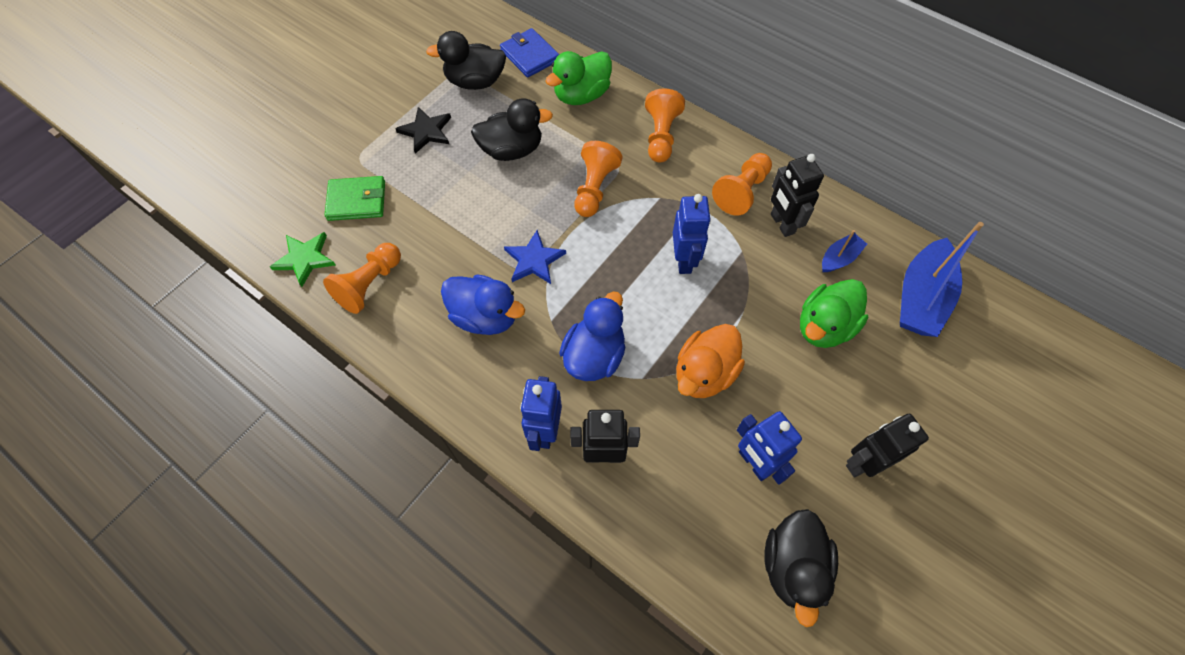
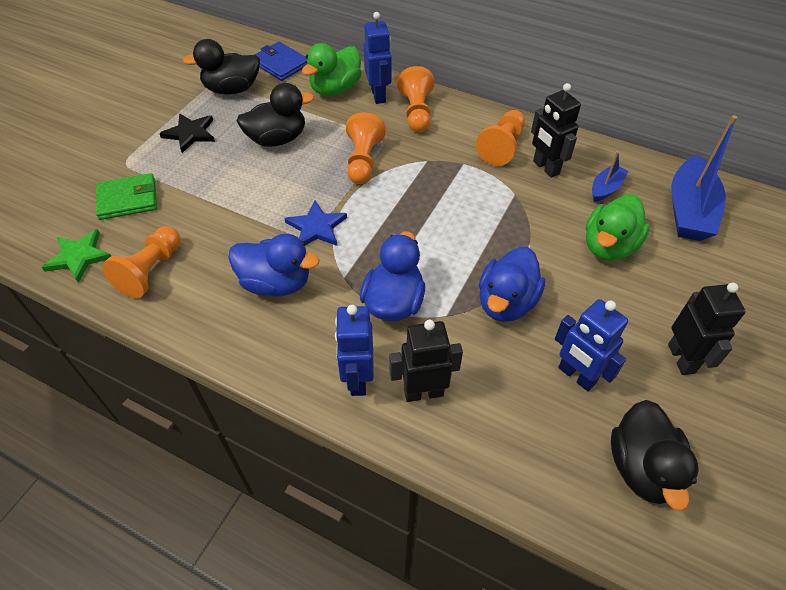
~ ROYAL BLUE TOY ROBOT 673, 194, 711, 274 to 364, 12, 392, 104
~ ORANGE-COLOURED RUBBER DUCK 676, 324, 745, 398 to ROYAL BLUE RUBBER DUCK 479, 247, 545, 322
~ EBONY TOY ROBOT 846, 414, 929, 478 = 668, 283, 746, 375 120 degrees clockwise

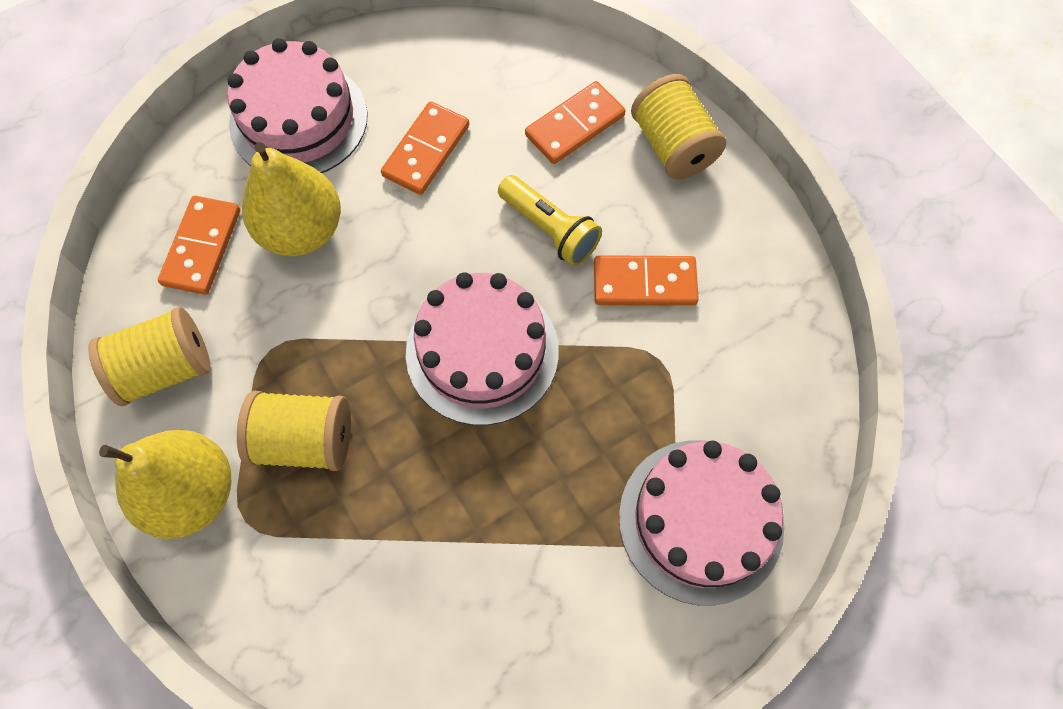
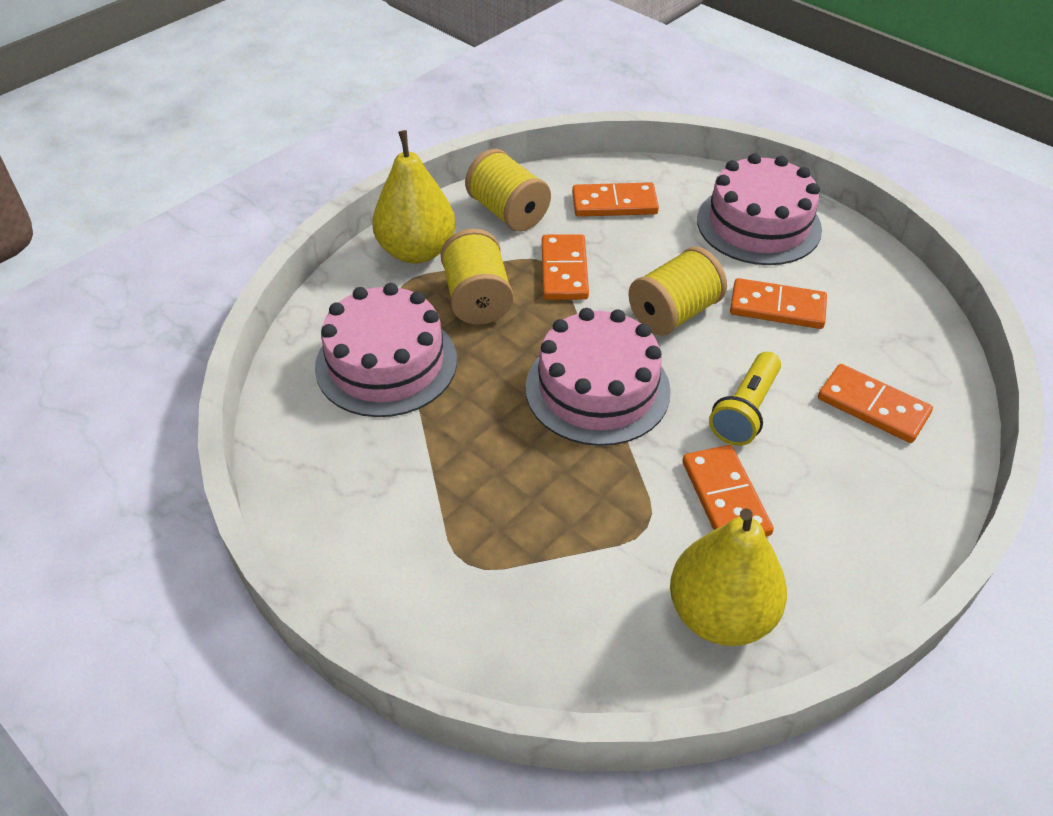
~ YELLOW REEL OF THREAD 631, 74, 726, 180 to 629, 247, 727, 336
~ YELLOW PEAR FRUIT 242, 142, 341, 256 to 670, 508, 787, 646
~ PINK CAKE 619, 440, 784, 606 to 315, 283, 457, 417
+ ORANGE-COLOURED DOMINO 542, 234, 589, 300

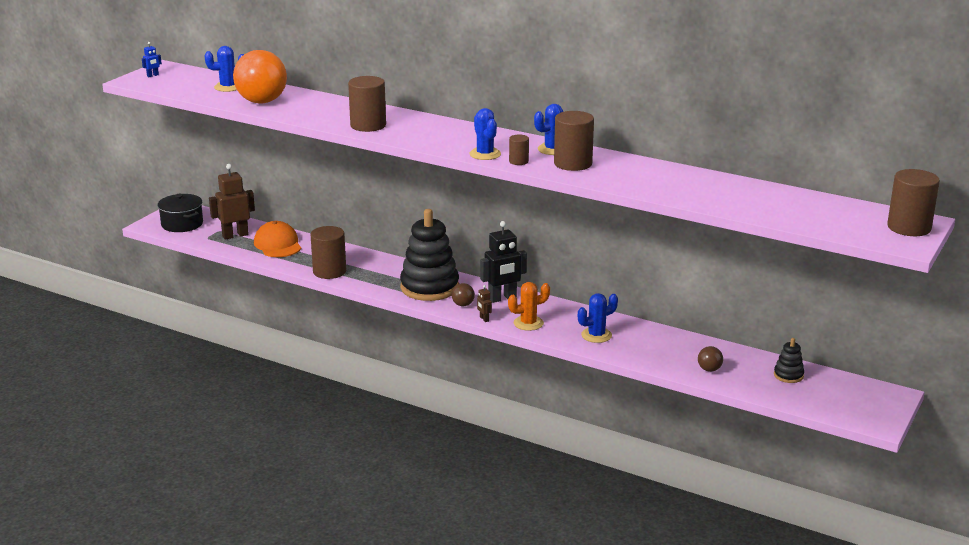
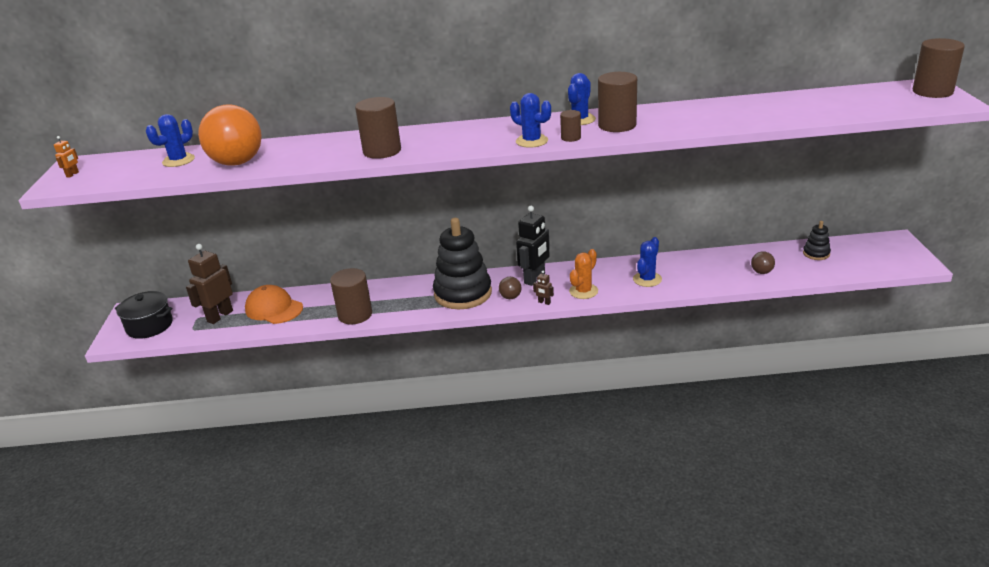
~ ROYAL BLUE TOY ROBOT 142, 42, 162, 77 to ORANGE-COLOURED TOY ROBOT 54, 136, 79, 178

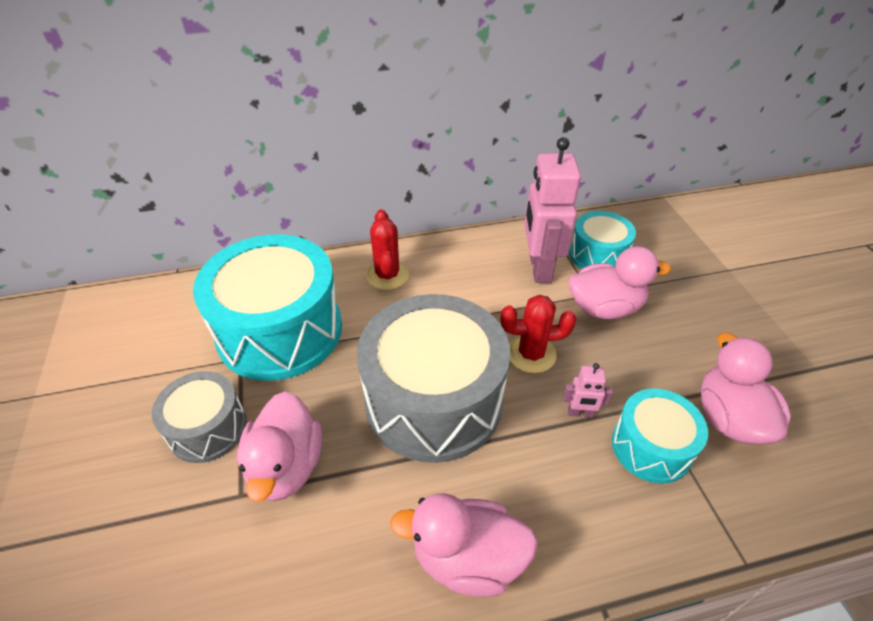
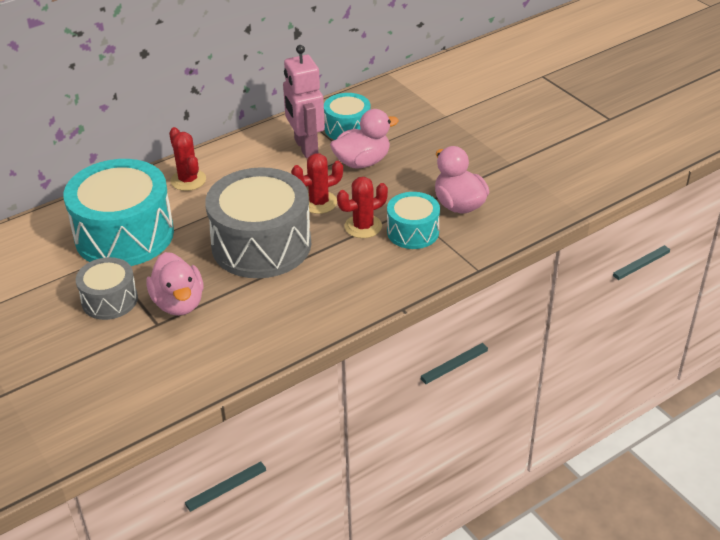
~ PINK TOY ROBOT 563, 363, 613, 418 to RED PRICKLY PLANT 337, 177, 388, 238
- PINK RUBBER DUCK 390, 493, 538, 597

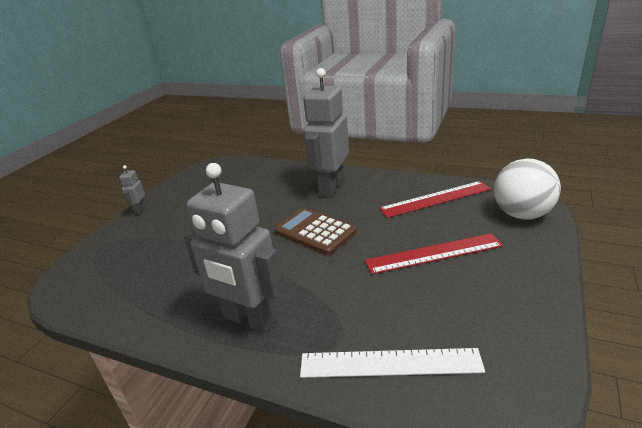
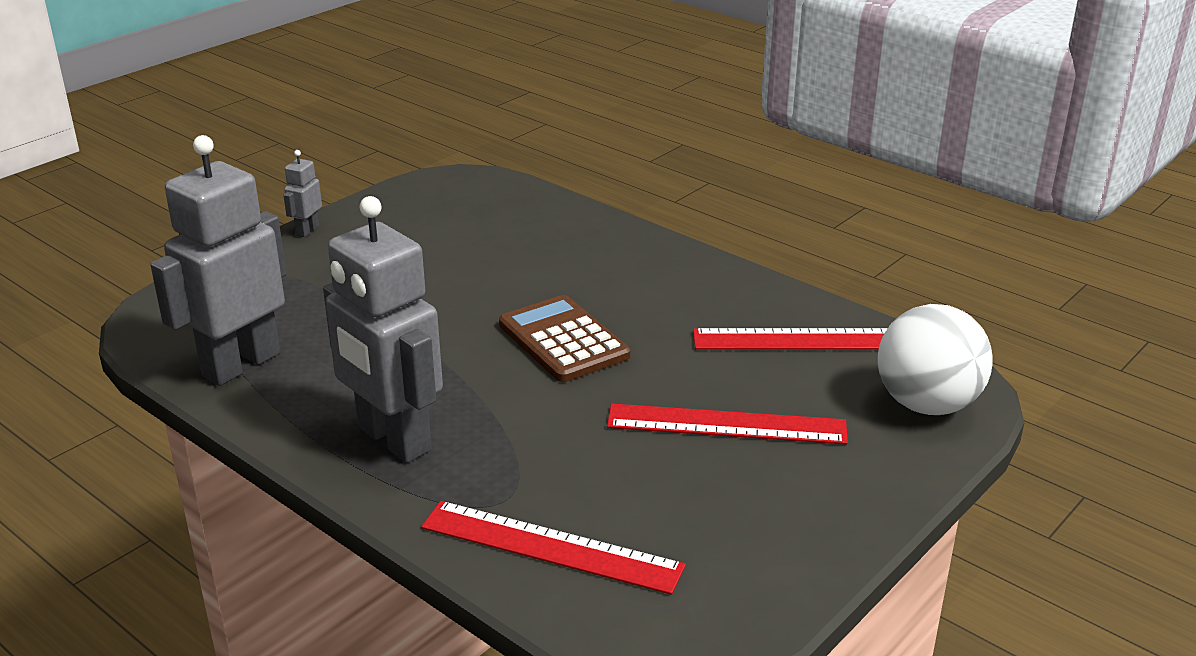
~ GREY TOY ROBOT 303, 68, 349, 197 to 150, 135, 286, 386
~ SNOW-WHITE RULER 300, 348, 485, 378 to RED RULER 421, 501, 686, 595

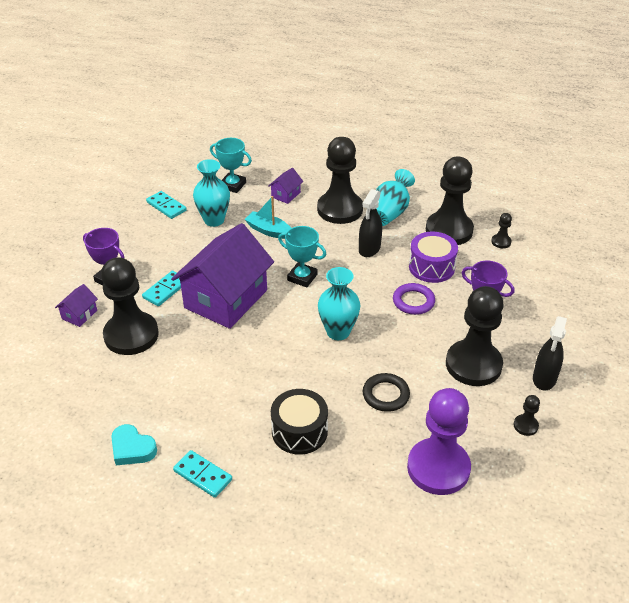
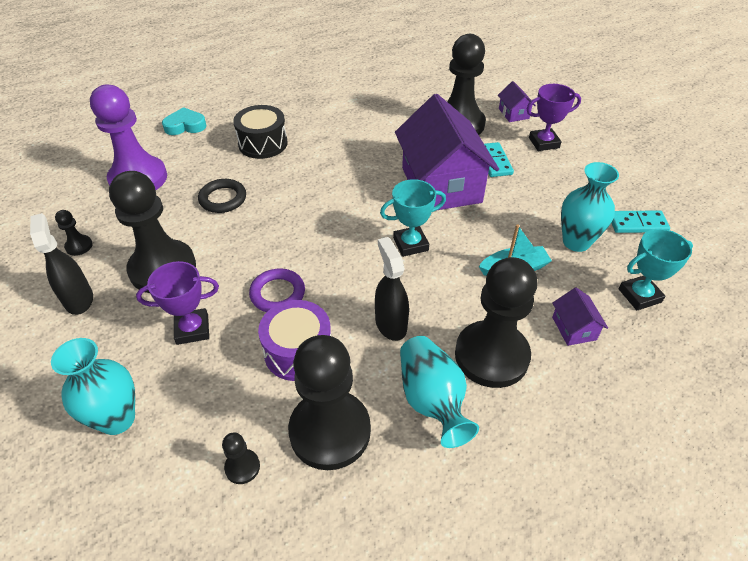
~ TEAL TALL VASE 318, 267, 360, 340 to 51, 338, 135, 435
~ TEAL LOVE HEART 111, 424, 157, 465 to 162, 107, 207, 135
- TEAL DOMINO 173, 450, 232, 498

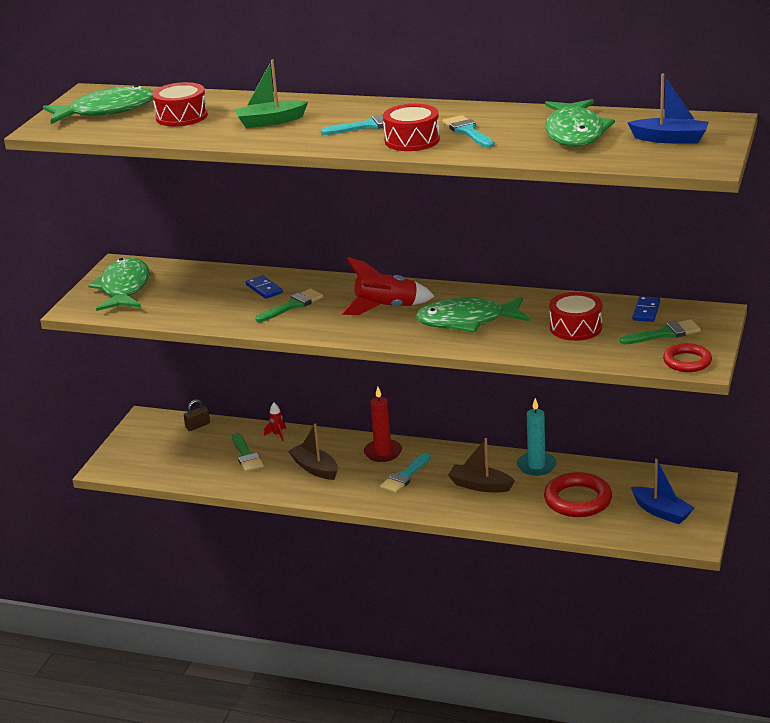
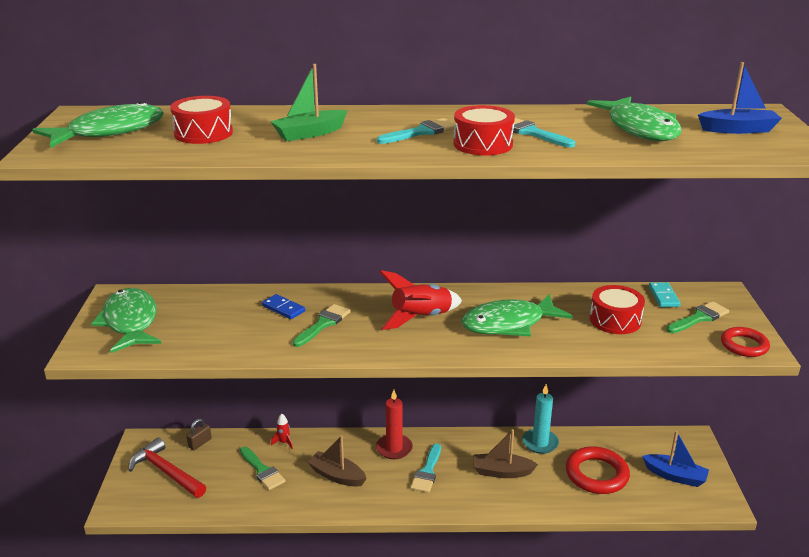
~ ROYAL BLUE DOMINO 632, 296, 660, 322 to TEAL DOMINO 649, 282, 680, 307
+ RED HAMMER 129, 437, 206, 498

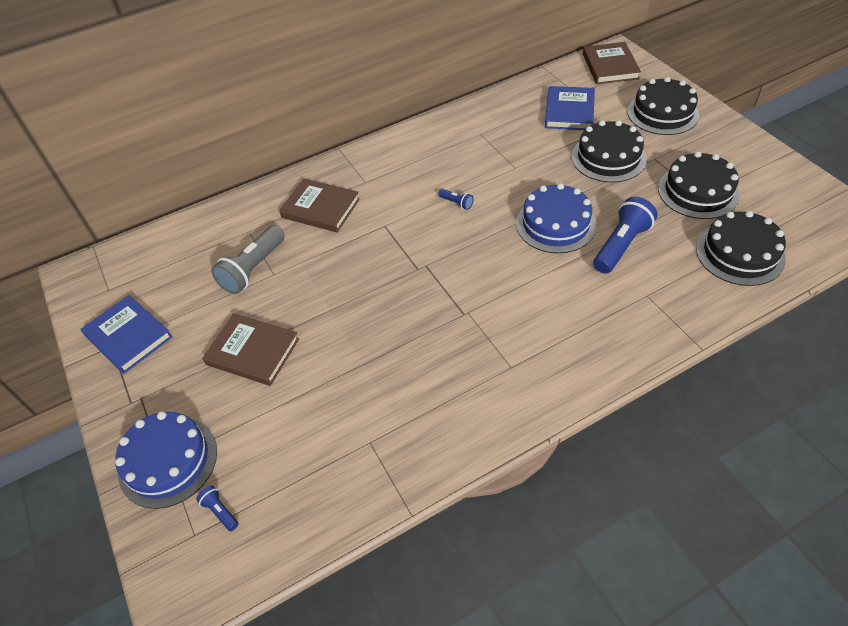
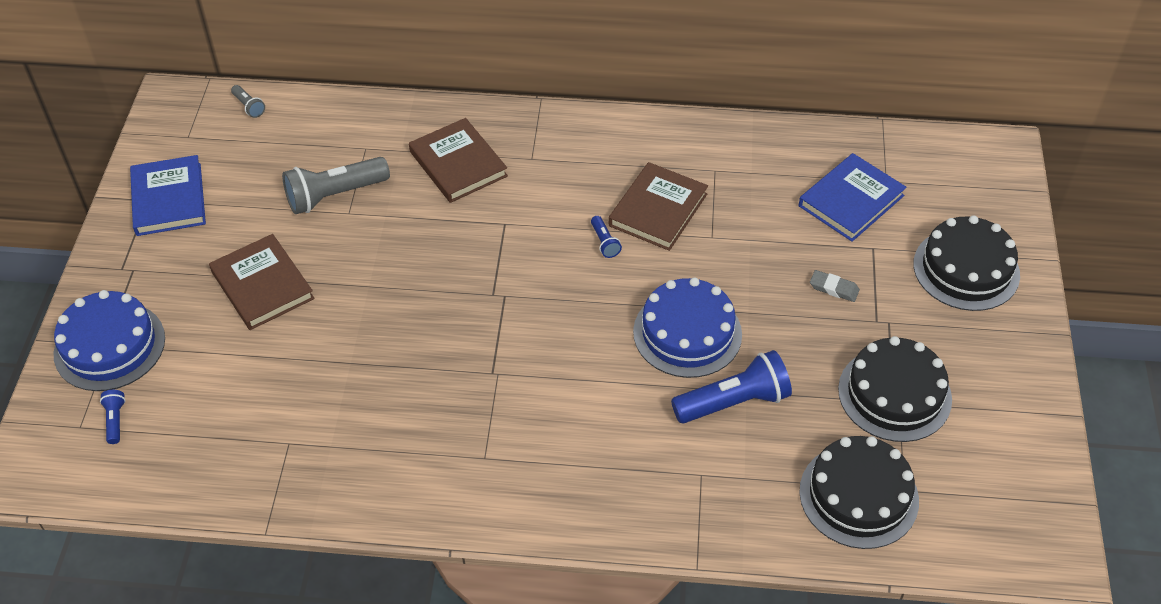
~ RUSSET HARDCOVER 583, 42, 641, 84 to 609, 162, 708, 251
~ EBONY CAKE 572, 120, 647, 183 to GREY PENCIL ERASER 810, 270, 860, 302
+ GREY FLASHLIGHT 231, 85, 265, 118

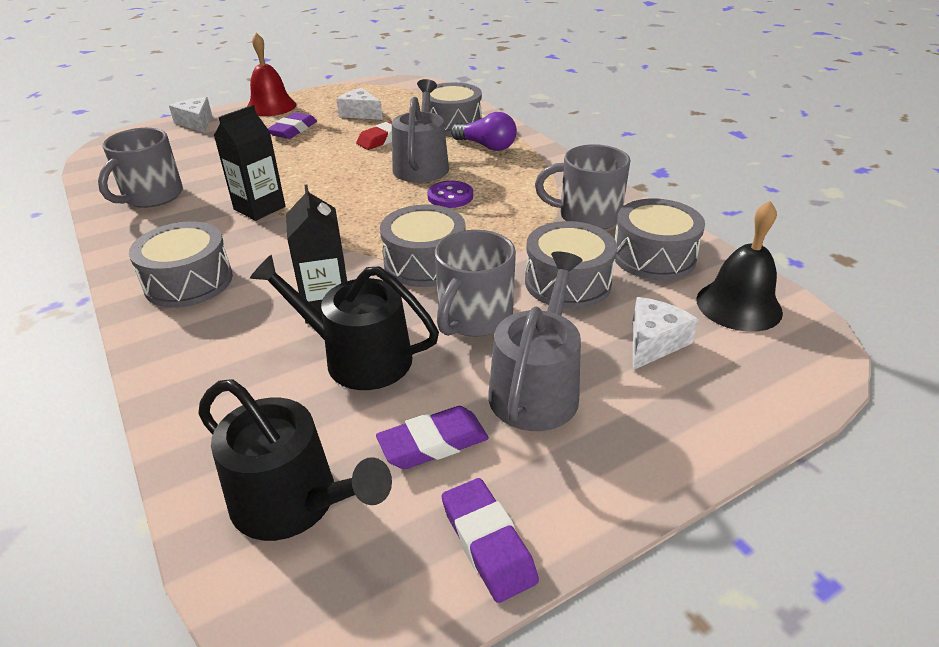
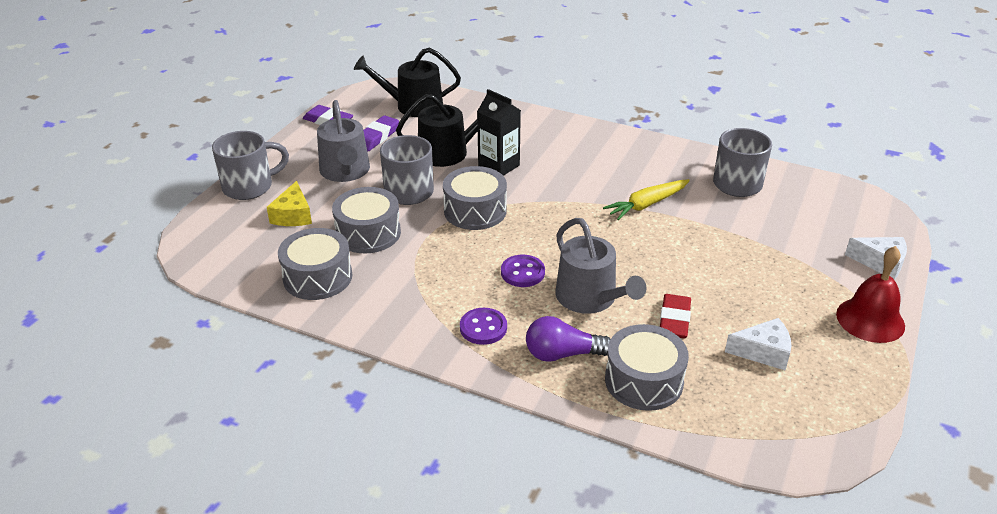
~ EBONY MILK CARTON 214, 105, 285, 221 to YELLOW ROOT VEGETABLE 603, 179, 690, 220
- ROYAL PURPLE PENCIL ERASER 267, 112, 317, 139
~ GREY MUG 535, 144, 631, 230 to 212, 131, 289, 200
- EBONY SCHOOL BELL 697, 201, 783, 332
- GREY DRUM 129, 221, 233, 308
~ SNOW-WHITE CHEESE WEDGE 633, 297, 699, 370 to YELLOW CHEESE WEDGE 267, 181, 312, 226
+ ROYAL PURPLE SHIRT BUTTON 460, 308, 507, 345

